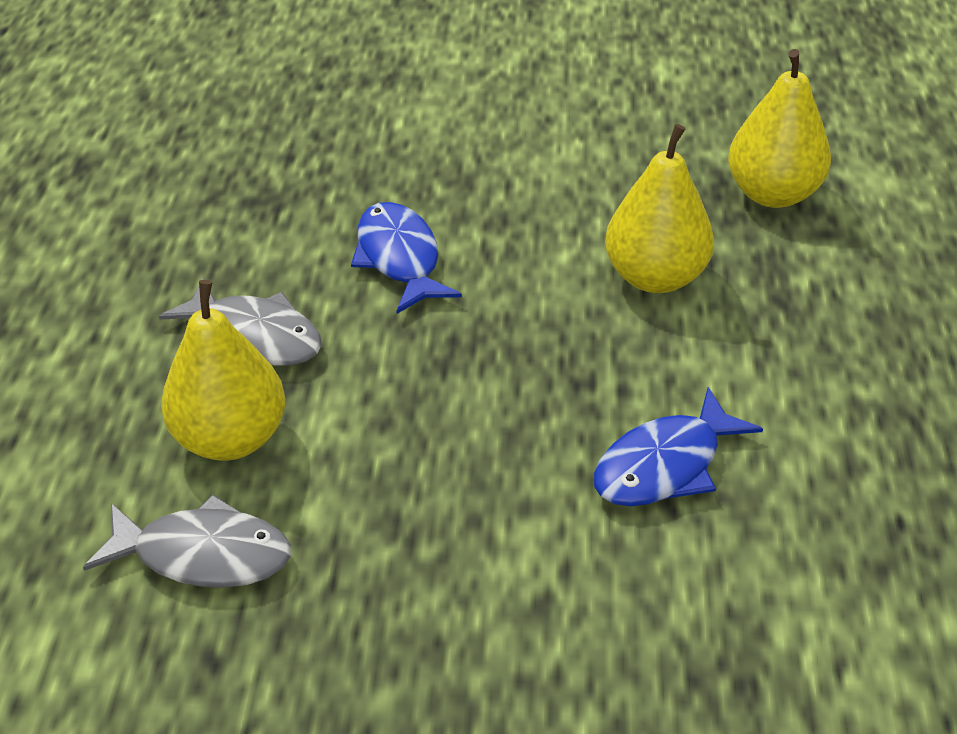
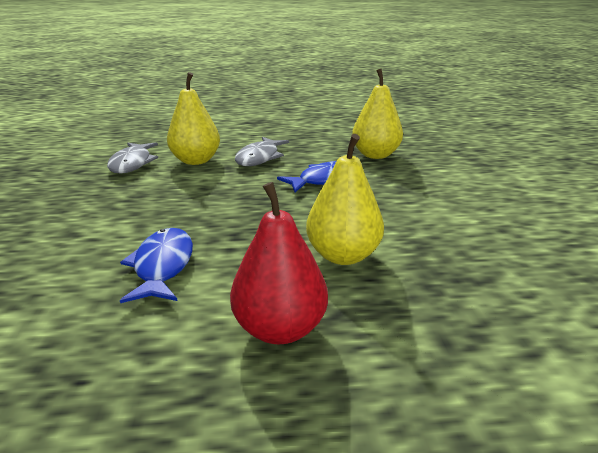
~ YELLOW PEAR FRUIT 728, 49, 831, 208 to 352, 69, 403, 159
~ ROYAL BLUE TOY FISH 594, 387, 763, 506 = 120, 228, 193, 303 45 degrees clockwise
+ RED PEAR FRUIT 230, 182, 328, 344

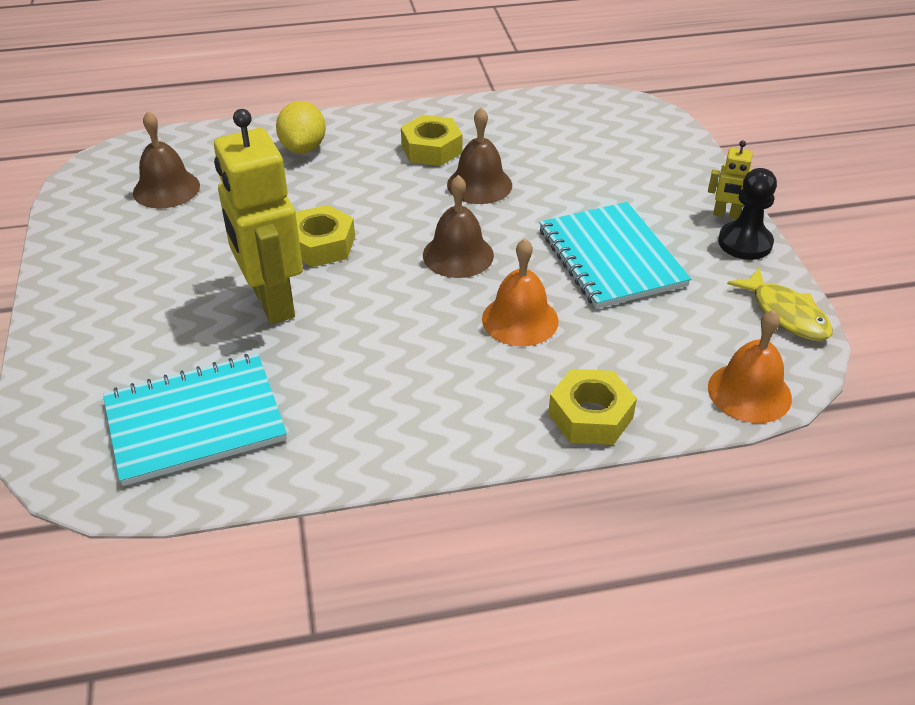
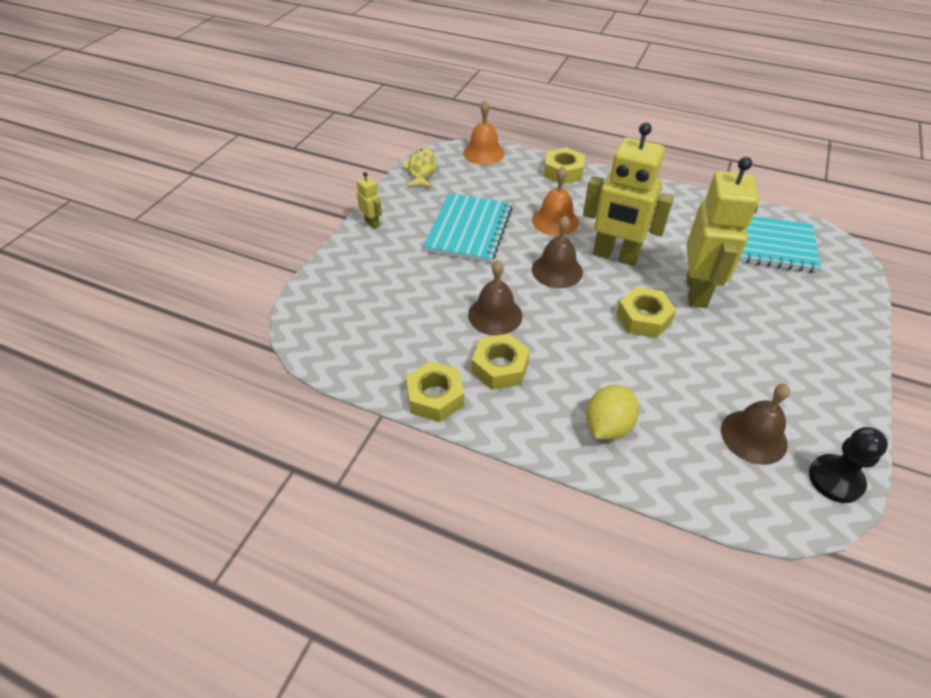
~ EBONY GAME PAWN 718, 168, 777, 260 to 809, 427, 888, 503
+ YELLOW TOY ROBOT 583, 123, 674, 266
+ YELLOW HEX NUT 406, 361, 464, 422

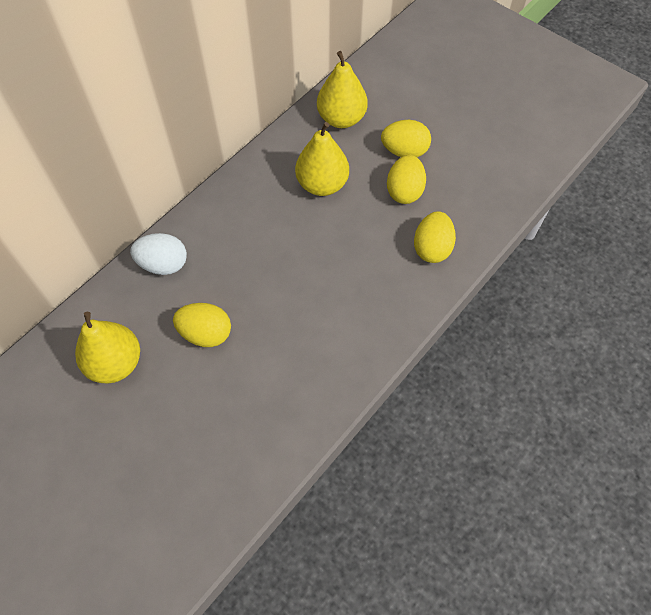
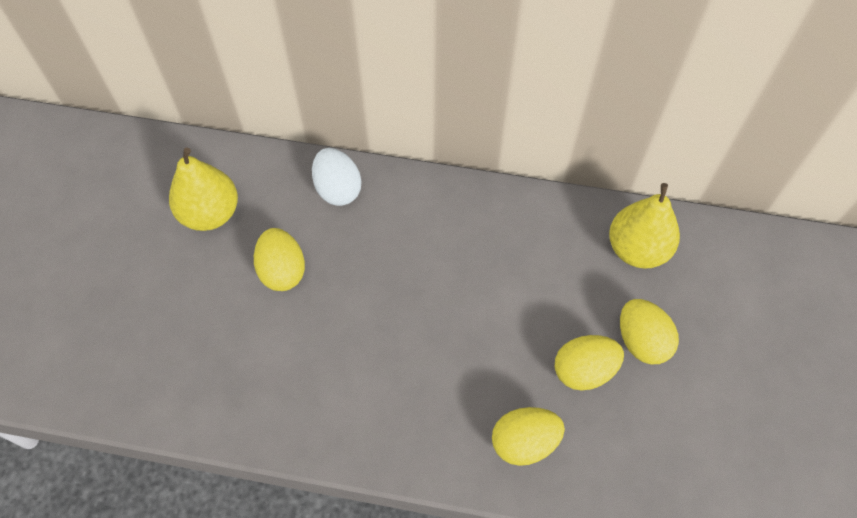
- YELLOW PEAR FRUIT 295, 122, 349, 196

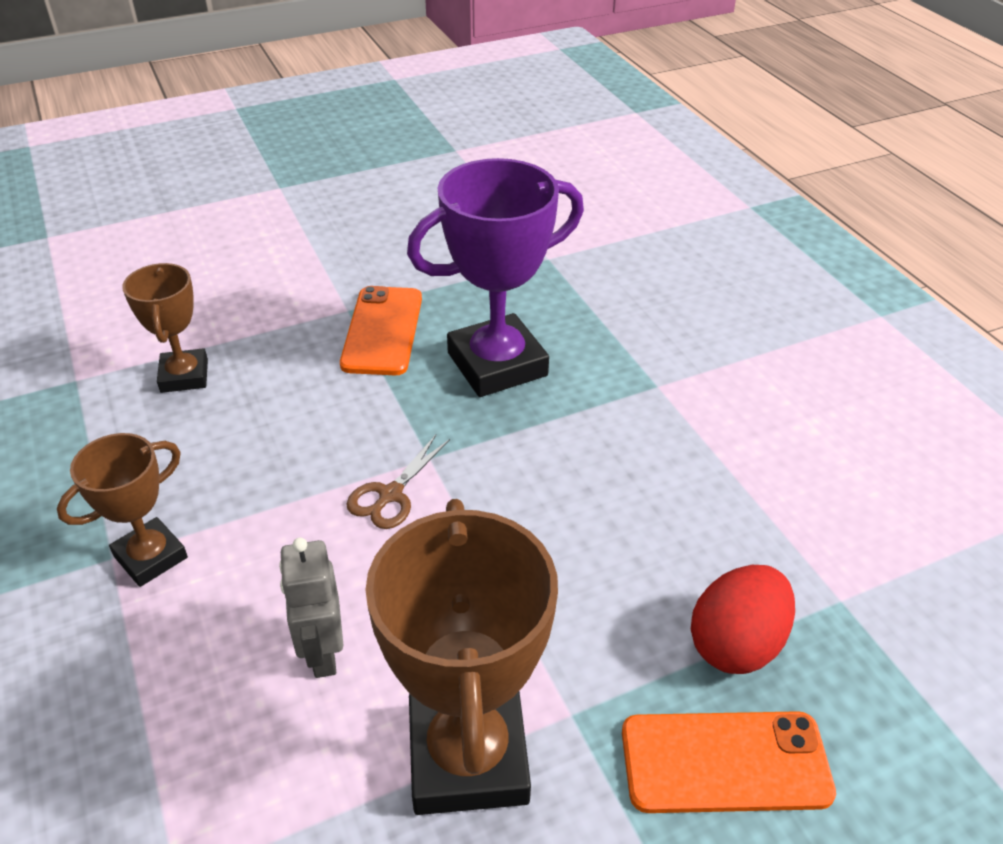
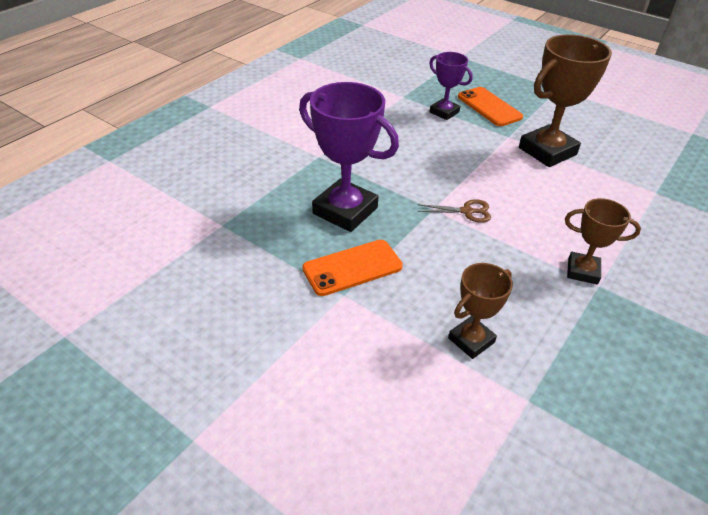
- GREY TOY ROBOT 279, 538, 343, 678
~ RED EGG SHAPE 691, 565, 795, 674 to ROYAL PURPLE AWARD CUP 429, 52, 473, 120

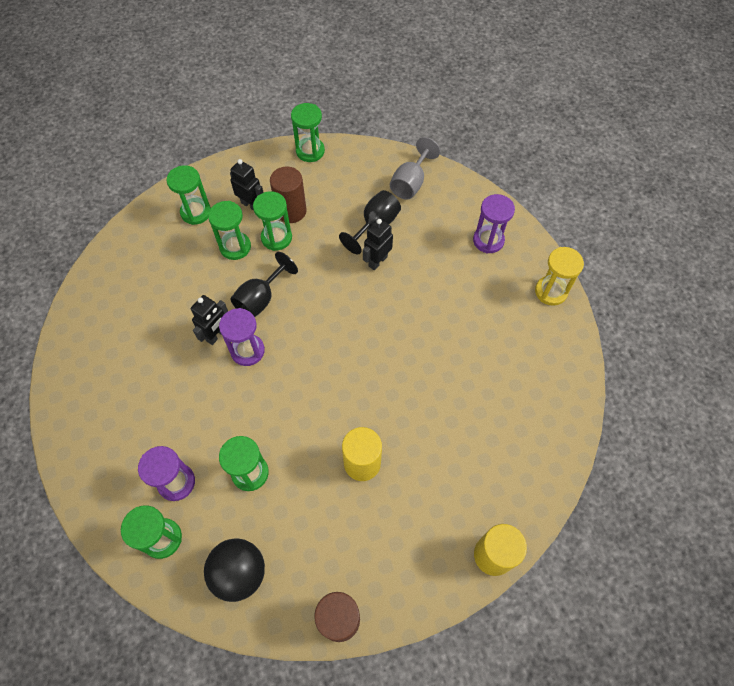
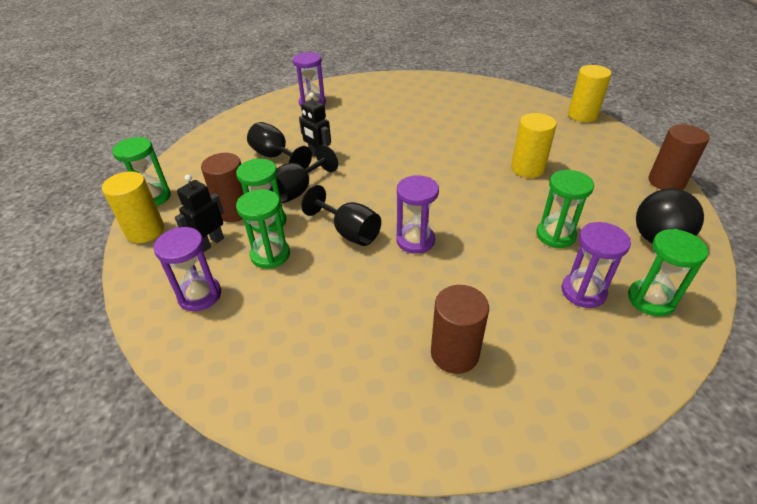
- GREY WINE GLASS 390, 137, 440, 200
~ GREEN HOURGLASS 166, 165, 211, 225 to ROYAL PURPLE HOURGLASS 154, 227, 221, 311
- YELLOW HOURGLASS 535, 247, 584, 306
- EBONY TOY ROBOT 191, 295, 228, 345
+ EBONY WINE GLASS 269, 145, 338, 203
+ YELLOW CYLINDER 102, 172, 164, 243
+ RUSSET CYLINDER 431, 285, 489, 374

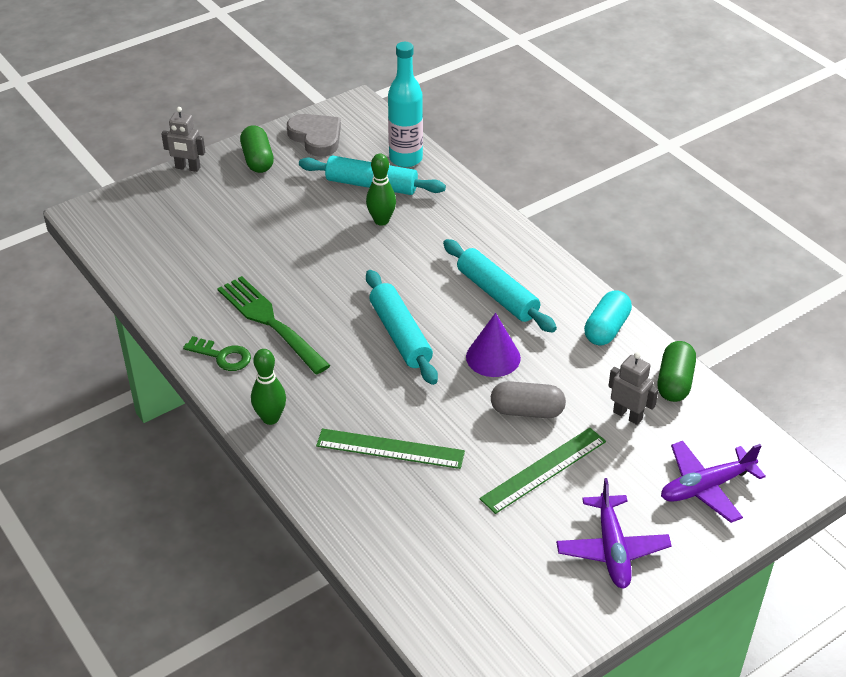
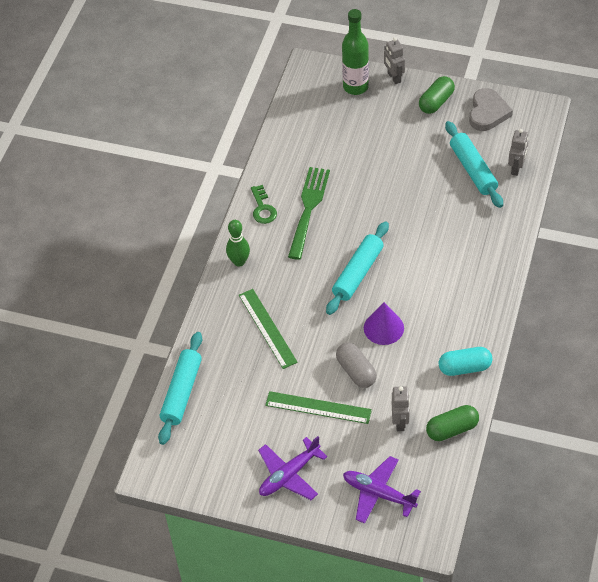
~ TEAL DRINK BOTTLE 388, 42, 423, 167 to GREY TOY ROBOT 508, 129, 528, 176
- GREEN SKITTLE 366, 154, 396, 226
~ TEAL ROLLING PIN 443, 239, 557, 333 to 158, 332, 202, 445
+ GREEN DRINK BOTTLE 342, 9, 369, 95

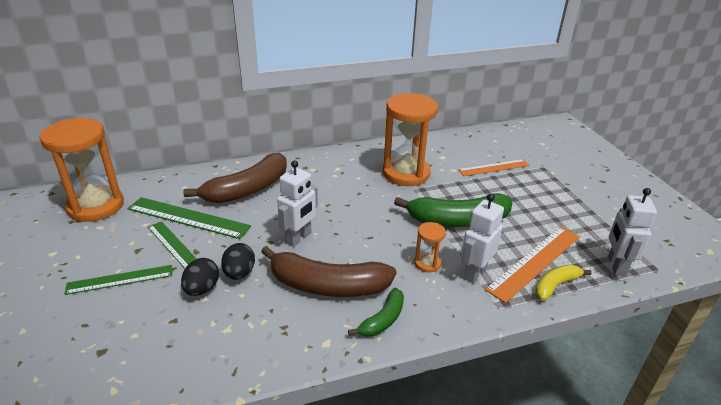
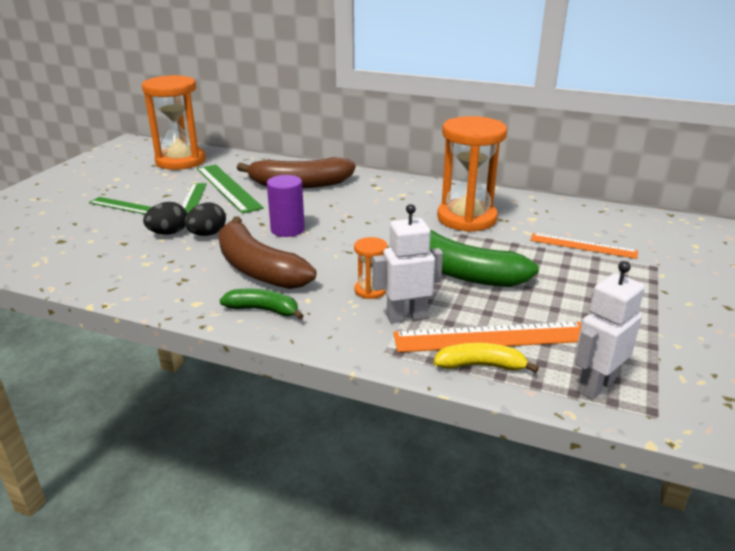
~ SNOW-WHITE TOY ROBOT 277, 160, 318, 247 to ROYAL PURPLE CYLINDER 267, 175, 305, 237
~ GREEN BANANA FRUIT 348, 288, 404, 337 = 220, 288, 304, 320 150 degrees counterclockwise

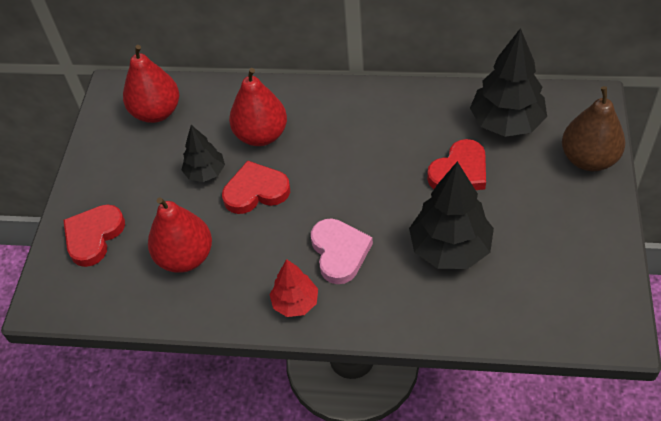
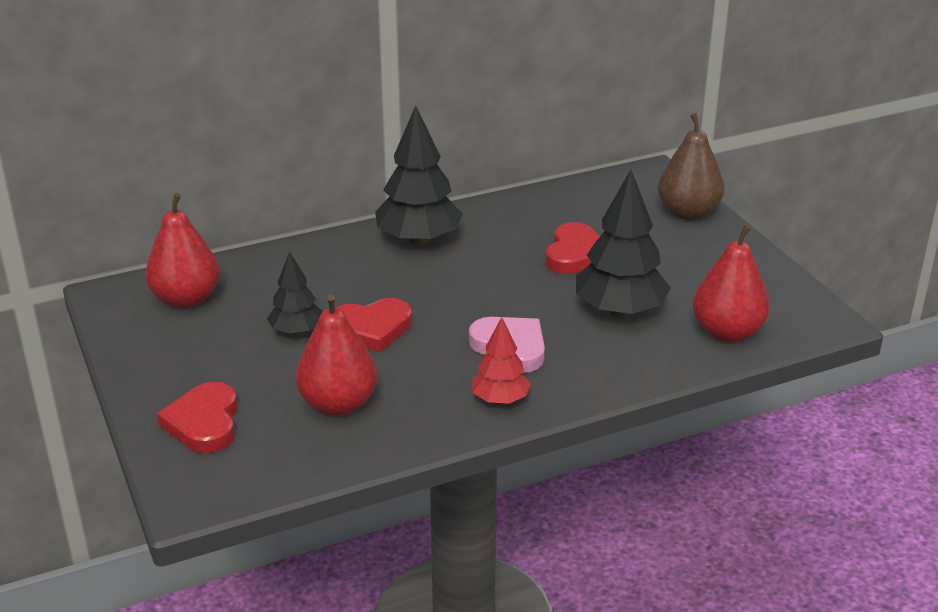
~ EBONY TOY TREE 470, 28, 547, 137 to 375, 105, 463, 245
~ RED PEAR FRUIT 229, 68, 287, 146 to 693, 224, 770, 342
~ RED LOVE HEART 222, 161, 290, 214 = 336, 298, 412, 352 150 degrees counterclockwise

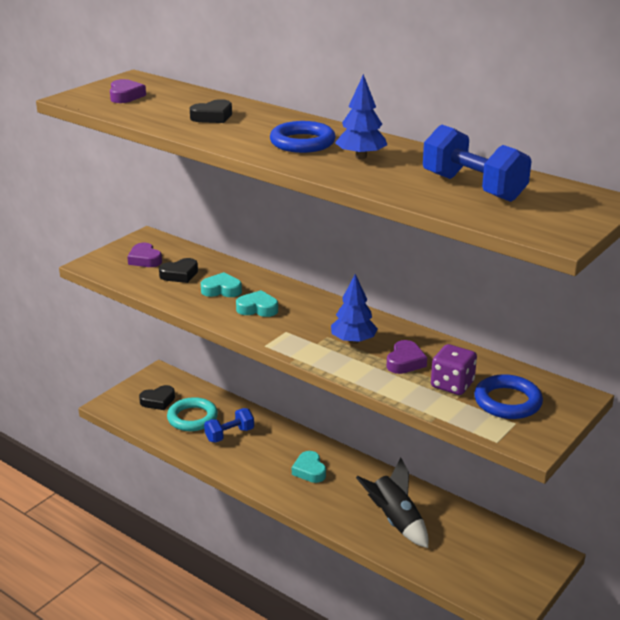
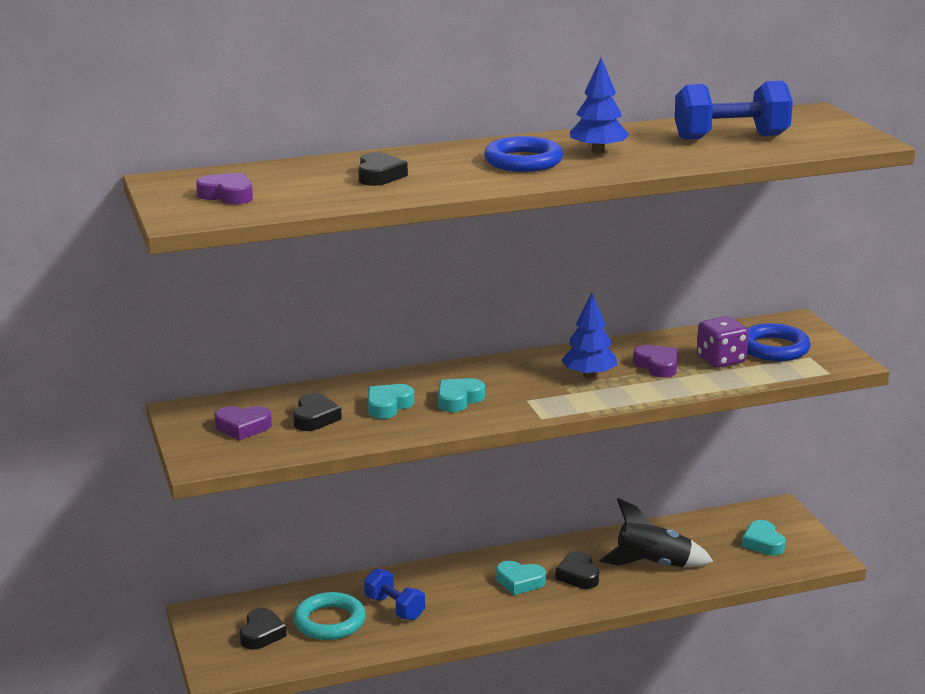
~ ROYAL BLUE HAND WEIGHT 204, 408, 254, 442 = 364, 568, 425, 620 45 degrees counterclockwise
+ TEAL LOVE HEART 742, 520, 786, 556
+ EBONY LOVE HEART 555, 551, 599, 589

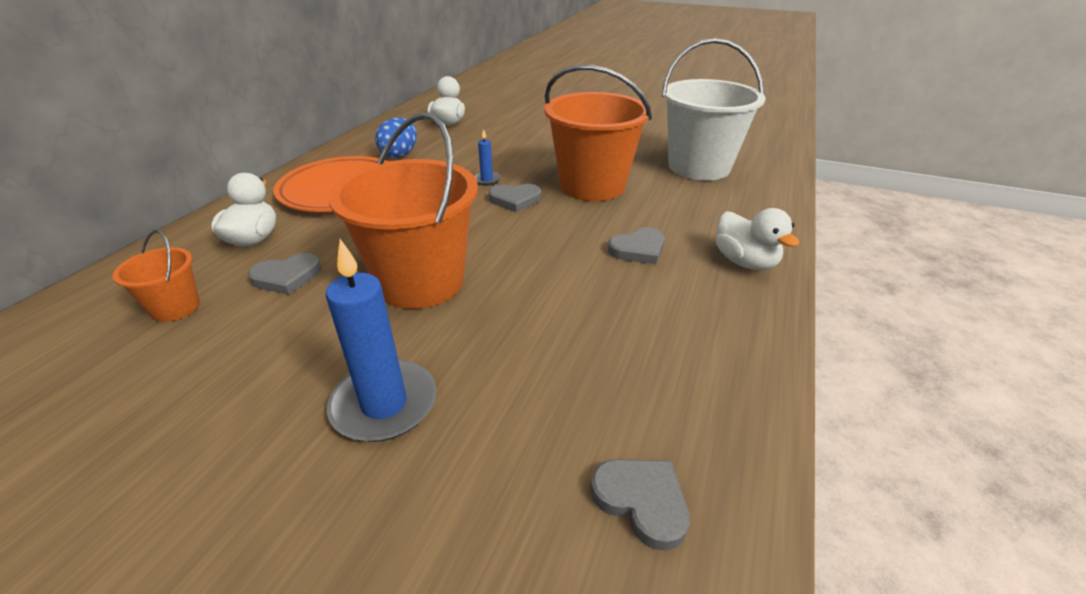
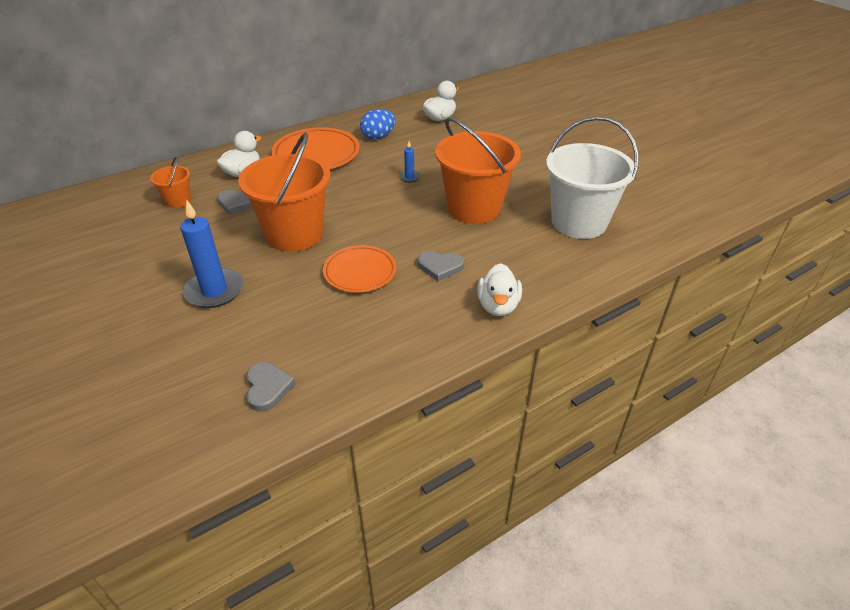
- GREY LOVE HEART 489, 184, 542, 212
+ ORANGE-COLOURED PLATE 323, 245, 396, 293

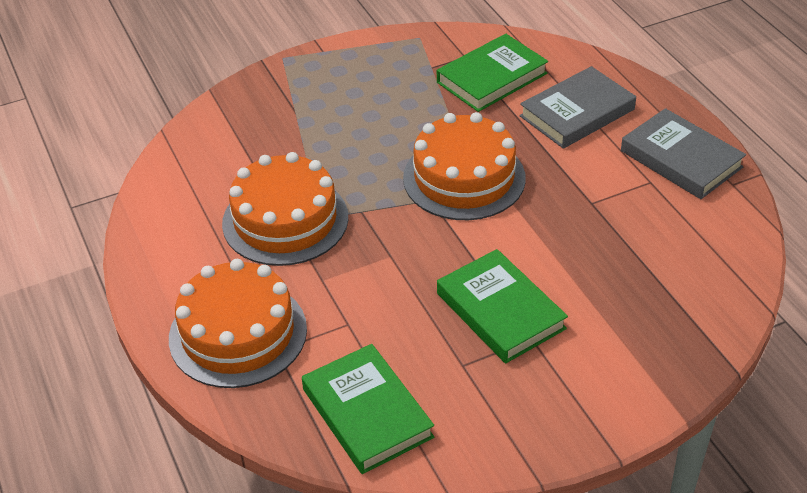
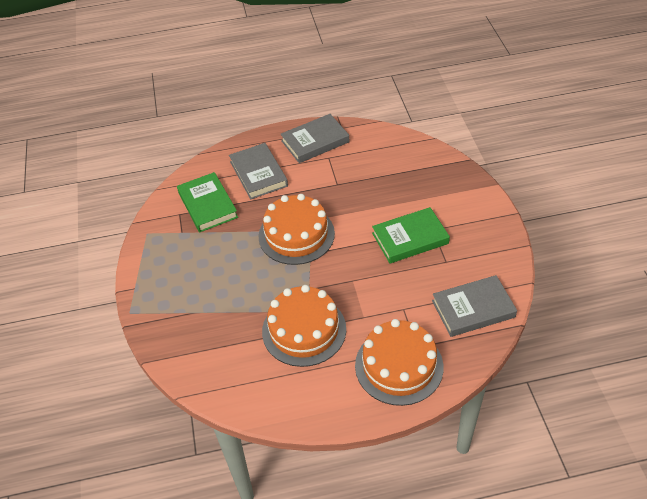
~ GREEN HARDCOVER 302, 344, 434, 474 to GREY HARDCOVER 432, 275, 517, 337

